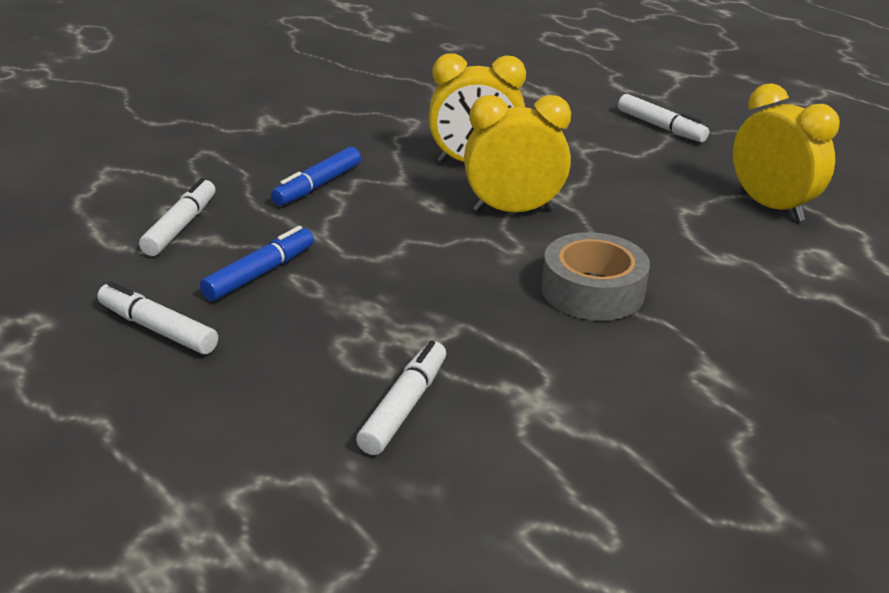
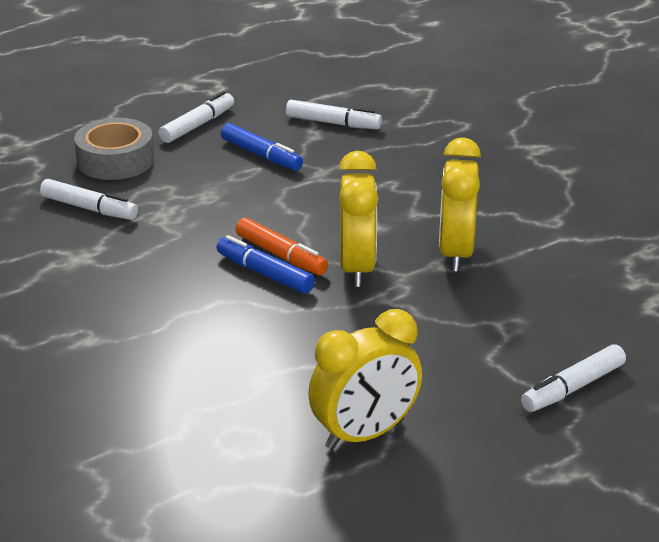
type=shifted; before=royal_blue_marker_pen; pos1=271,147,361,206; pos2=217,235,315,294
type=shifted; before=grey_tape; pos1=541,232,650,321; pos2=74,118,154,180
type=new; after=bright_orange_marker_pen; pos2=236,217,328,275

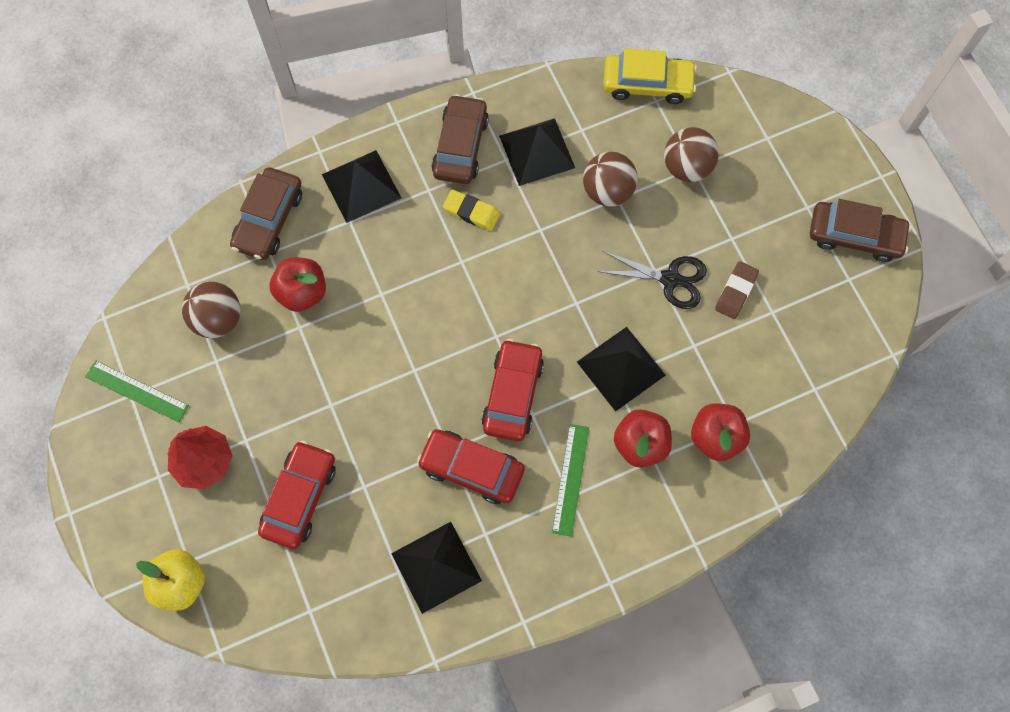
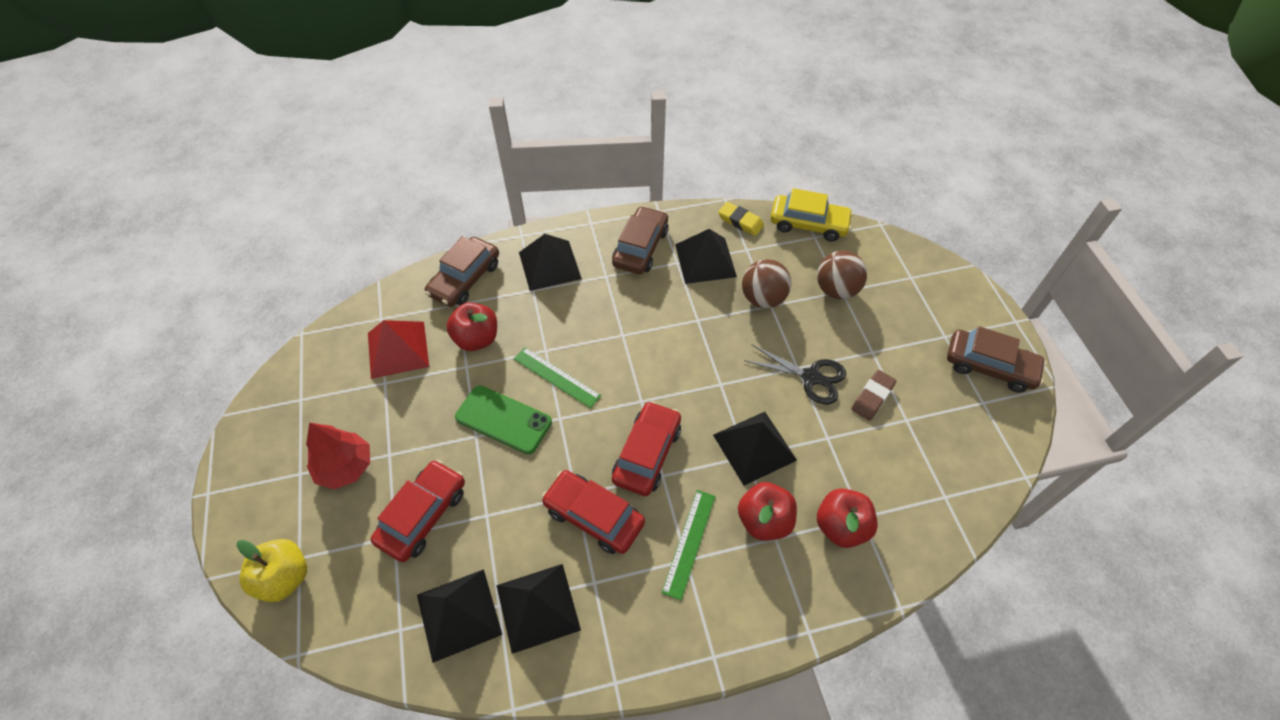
type=shifted; before=golden_eraser; pos1=443,189,500,231; pos2=718,202,764,236
type=swapped; before=brown_sphere; after=crimson_pyramid_shape; pos1=182,282,240,338; pos2=368,320,429,379
type=shifted; before=green_straightedge; pos1=85,360,189,422; pos2=514,347,601,408
type=new; after=green_smartphone; pos2=455,385,552,454
type=new; after=jet-black_pyramid_shape; pos2=417,569,502,663

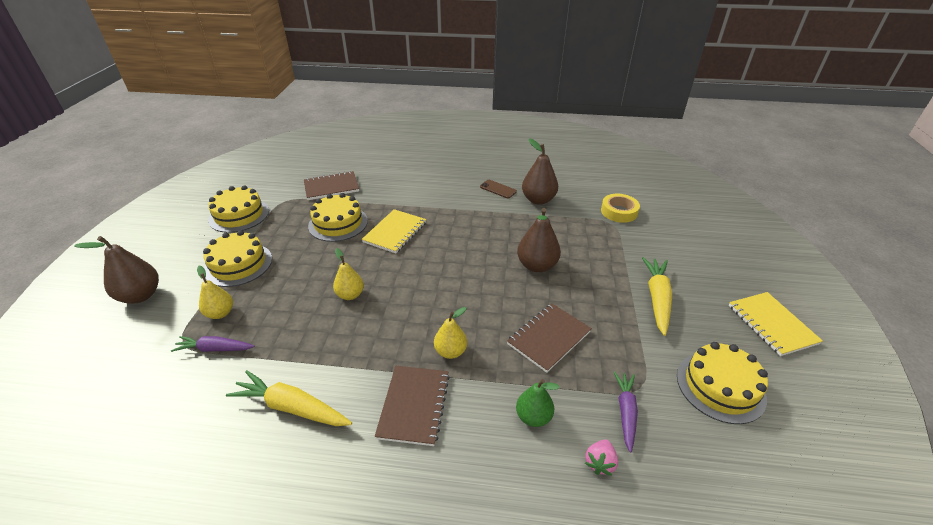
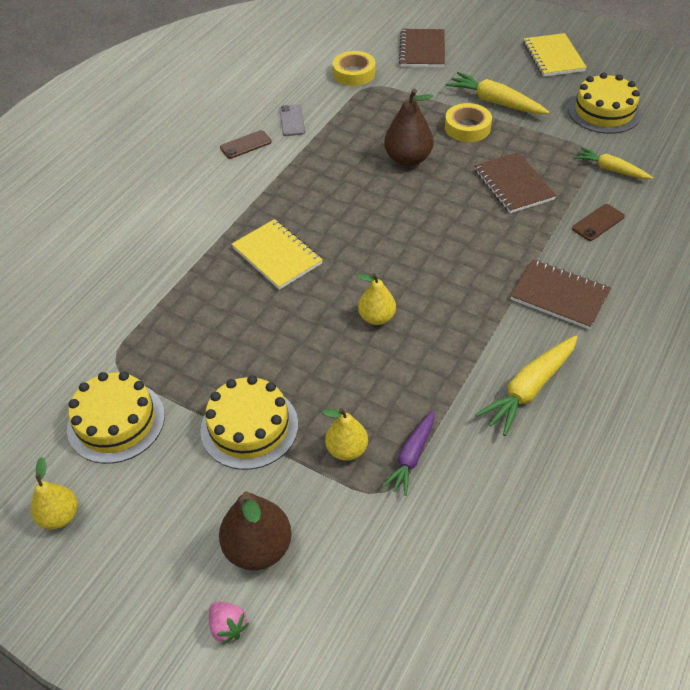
type=swapped; before=brown_pear; after=grey_smartphone; pos1=522,138,558,205; pos2=279,104,305,136
type=shifted; before=brown_notebook; pos1=304,171,359,200; pos2=399,29,445,67
type=gone; before=golden_layer_cake; pos1=308,193,368,242
type=rotated; before=golden_notebook; pos1=729,292,823,356; pos2=523,33,587,77; turn=75
type=shifted; before=golden_pear; pos1=434,307,467,359; pos2=31,457,78,529
type=repainted; before=royal_purple_toy_carrot; after=golden_toy_carrot; pos1=614,372,638,453; pos2=575,147,653,179
type=swapped; before=green_pear; after=brown_smartphone; pos1=516,379,559,427; pos2=572,204,625,241
type=shifted; before=rosy_berry; pos1=585,440,618,475; pos2=209,602,249,645
type=new; after=golden_tape; pos2=445,103,492,142

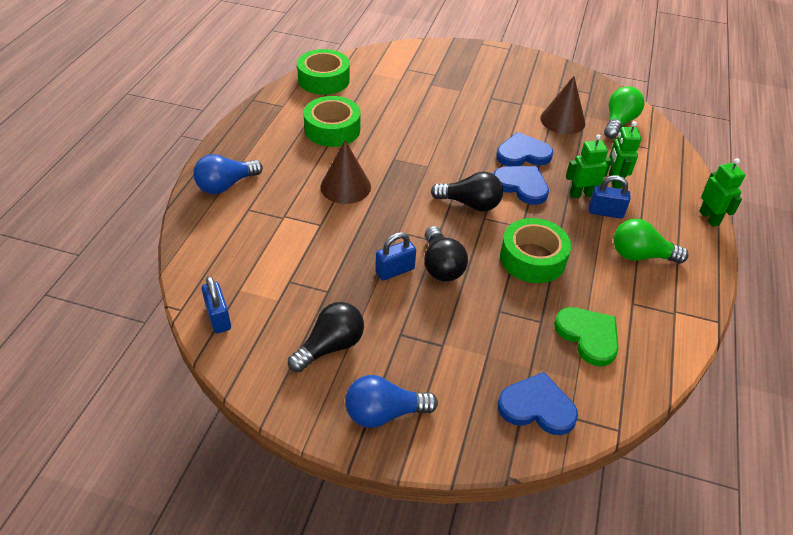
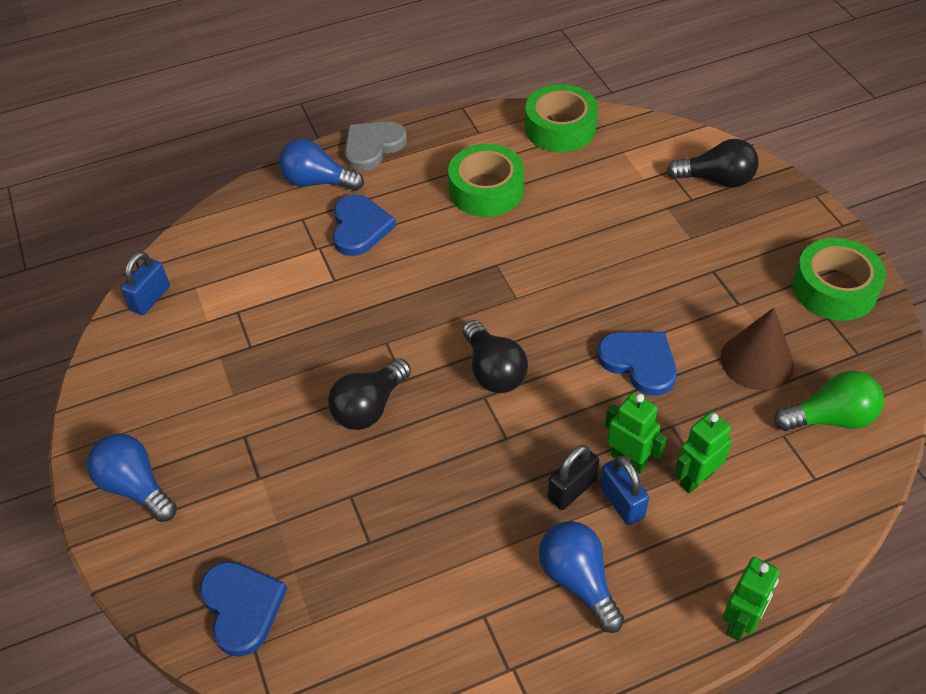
type=gone; before=brown_solid_cone; pos1=320,140,371,204
type=shifted; before=royal_blue_heart_shape; pos1=493,166,549,205; pos2=332,195,396,256
type=shifted; before=green_tape; pos1=500,218,571,283; pos2=793,238,886,321
type=repainted; before=green_lightbulb; after=royal_blue_lightbulb; pos1=614,219,689,264; pos2=539,521,624,633
type=gone; before=royal_blue_padlock; pos1=375,232,416,280
type=shifted; before=jet-black_lightbulb; pos1=288,302,364,372; pos2=667,139,759,188
type=gone; before=green_heart_shape; pos1=554,307,619,366
type=new; after=grey_heart_shape; pos2=344,121,407,171
type=new; after=jet-black_padlock; pos2=548,445,599,510

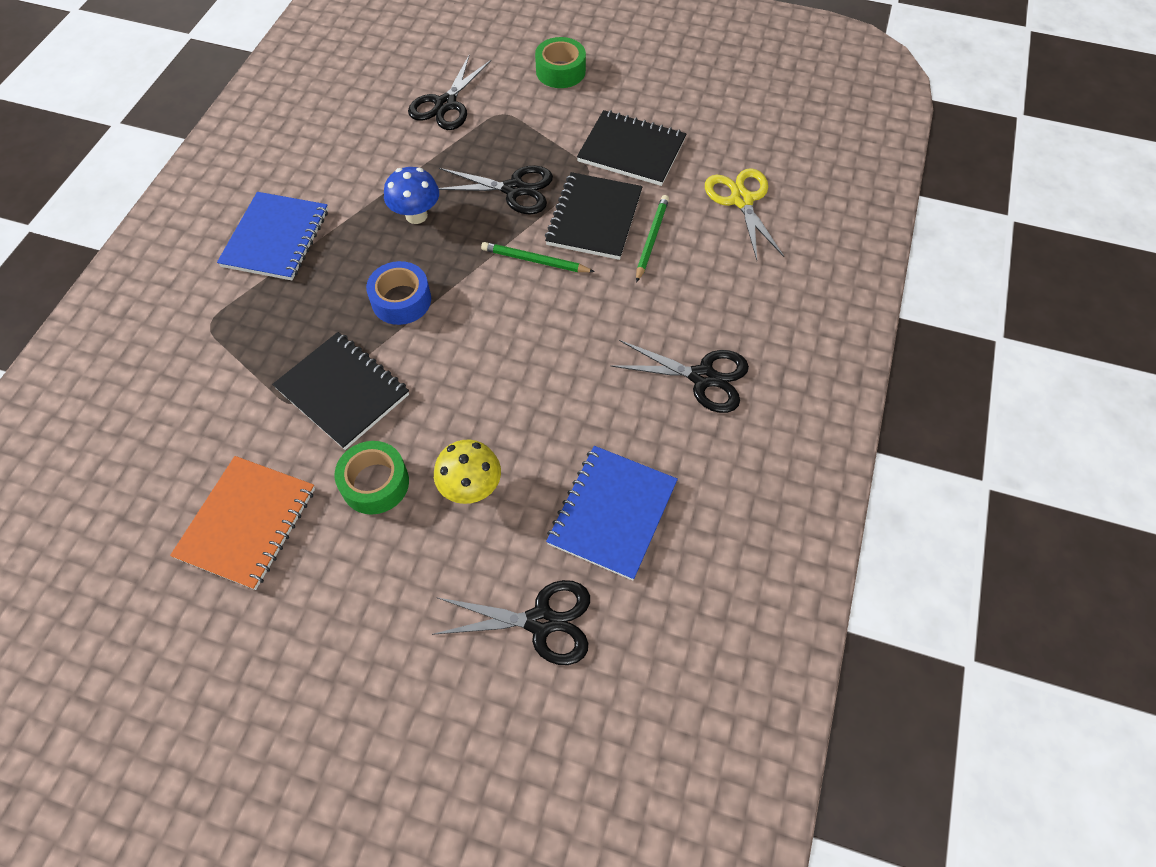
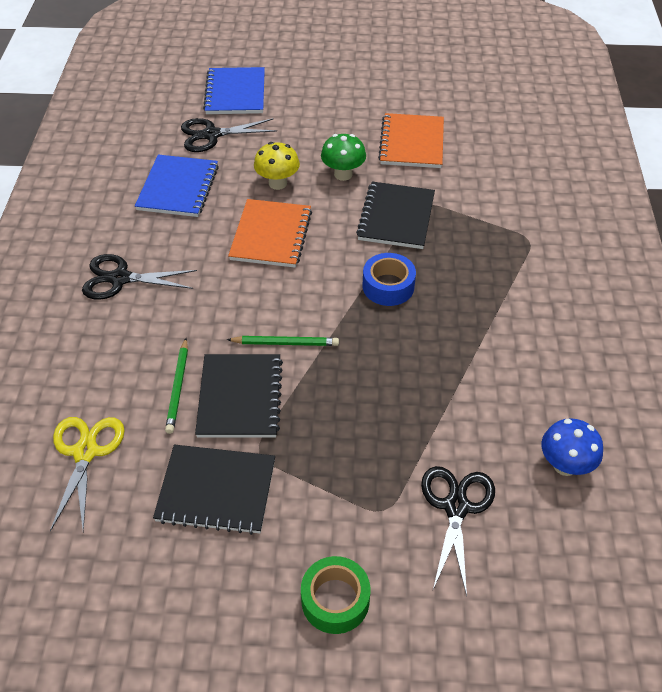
type=gone; before=jet-black_pair_of_scissors; pos1=439,165,553,214
type=shifted; before=royal_blue_mushroom; pos1=384,167,439,224; pos2=542,418,603,476
type=rotated; before=golden_pair_of_scissors; pos1=705,168,784,260; pos2=50,417,125,532; turn=-150
type=shifted; before=royal_blue_notebook; pos1=217,192,328,280; pos2=203,67,265,114
type=rotated; before=jet-black_notebook; pos1=272,332,409,450; pos2=356,182,435,249; turn=75
type=swapped; before=green_tape; after=green_mushroom; pos1=334,441,409,515; pos2=321,134,366,181
type=new; after=bright_orange_notebook; pos2=228,199,312,268

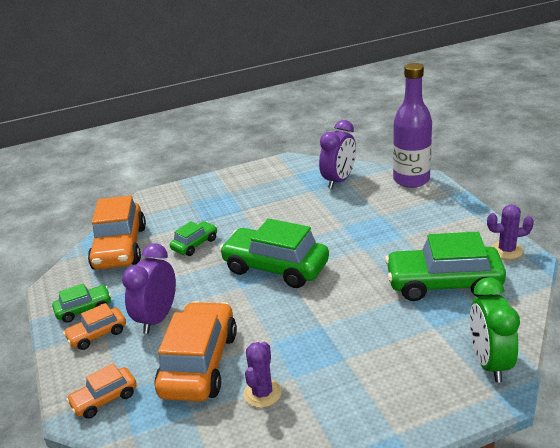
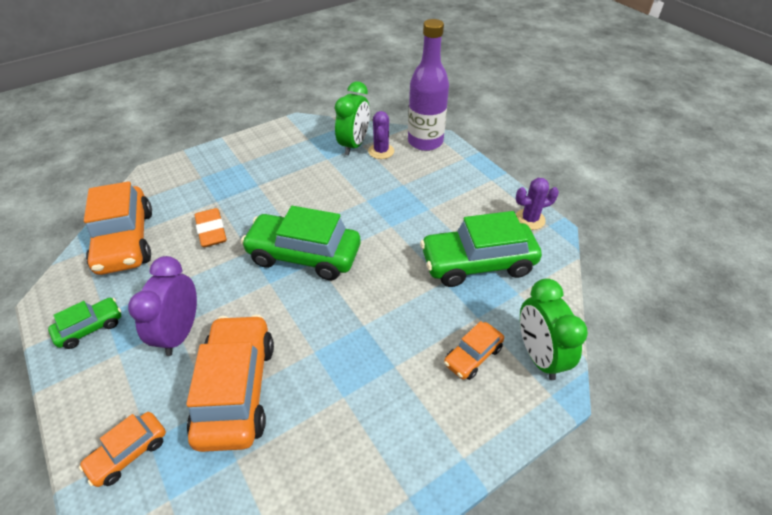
type=repainted; before=royal_purple_clock; after=green_clock; pos1=319,120,356,189; pos2=335,82,370,155
type=swapped; before=green_car; after=bright_orange_eraser; pos1=170,221,217,256; pos2=195,208,227,247
type=shifted; before=bright_orange_car; pos1=63,303,126,350; pos2=444,321,504,380
type=shifted; before=royal_purple_saguaro_cactus; pos1=243,342,282,408; pos2=368,111,394,159

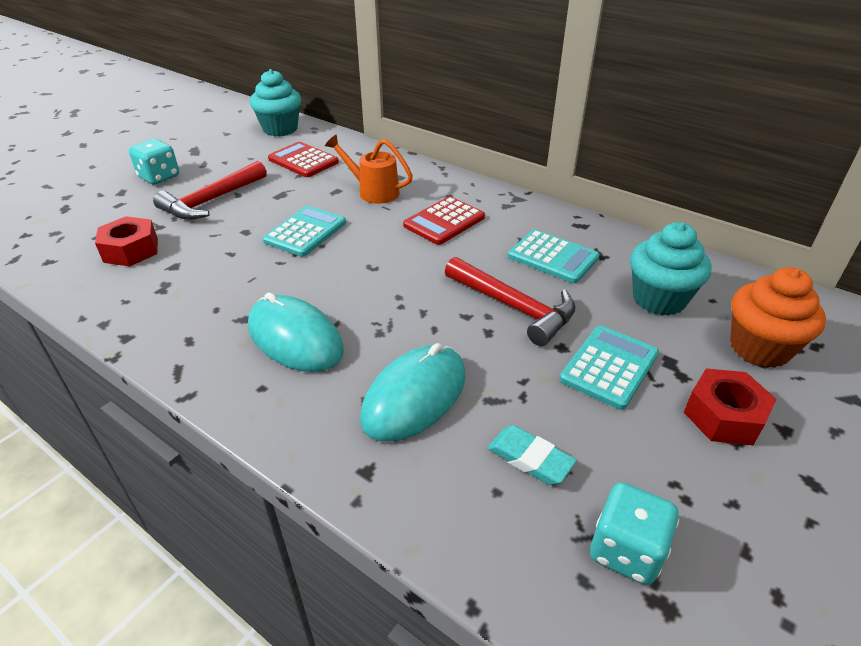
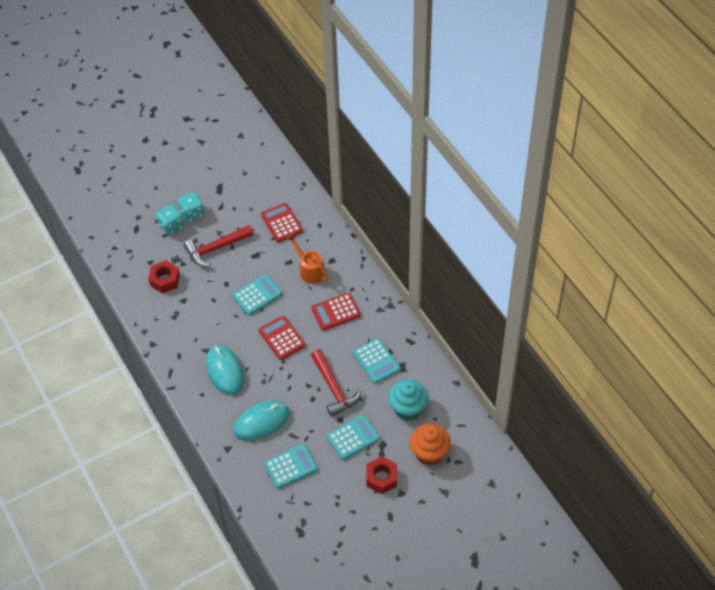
type=gone; before=aqua_muffin; pos1=250,69,301,136
type=swapped; before=aqua_eraser; after=aqua_adding_machine; pos1=487,425,577,485; pos2=264,444,317,489
type=shifted; before=aqua_die; pos1=590,482,679,585; pos2=156,204,184,235
type=new; after=crimson_adding_machine; pos2=259,316,305,360

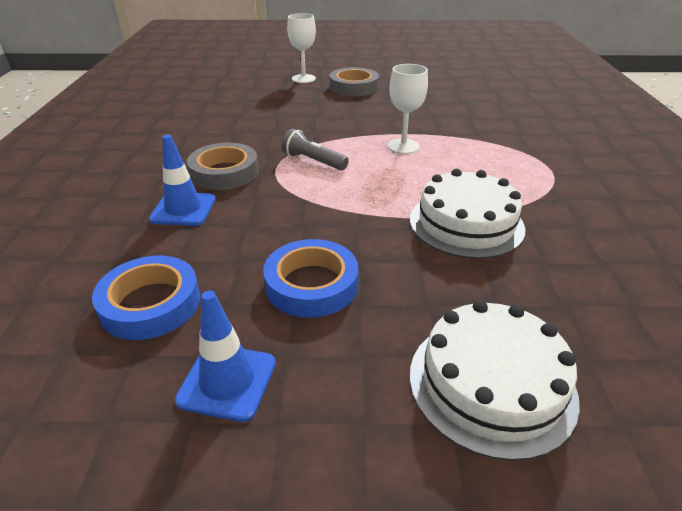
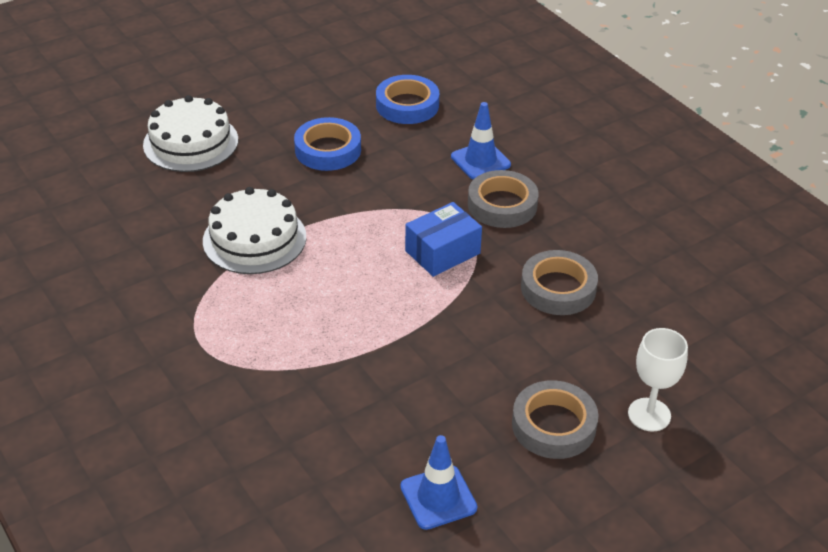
type=gone; before=pure_white_chalice; pos1=388,64,428,154
type=swapped; before=grey_flashlight; after=royal_blue_box; pos1=282,129,349,171; pos2=405,202,482,277
type=shifted; before=royal_blue_traffic_cone; pos1=175,290,276,422; pos2=400,435,477,530
type=new; after=grey_tape; pos2=521,250,598,315

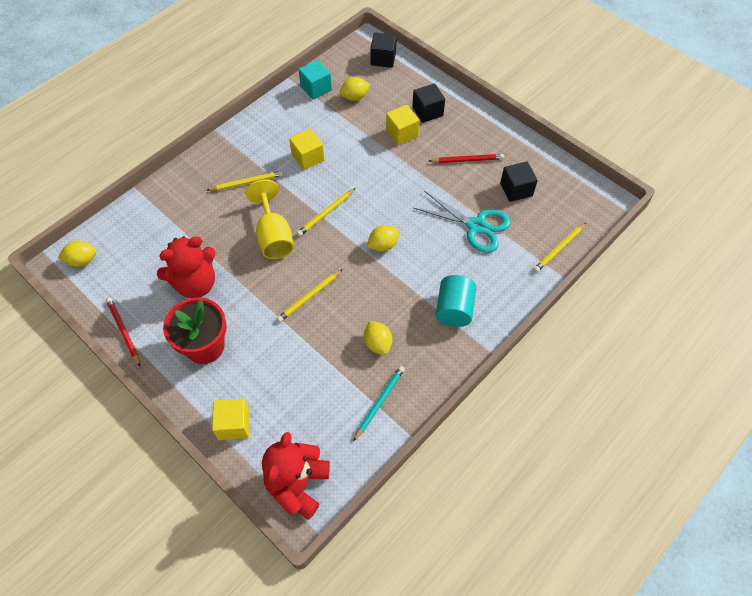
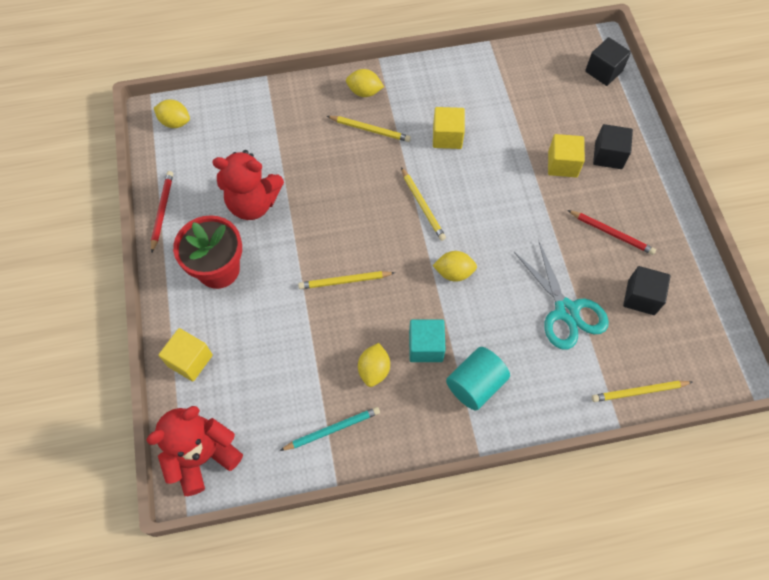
type=shifted; before=aqua_solid_cube; pos1=299,60,332,100; pos2=409,319,446,362
type=shifted; before=golden_citrus_fruit; pos1=340,77,370,101; pos2=346,69,384,97
type=gone; before=golden_chalice; pos1=245,180,294,259
type=rotated; before=golden_wooden_pencil; pos1=297,188,355,236; pos2=401,167,446,241; turn=-105

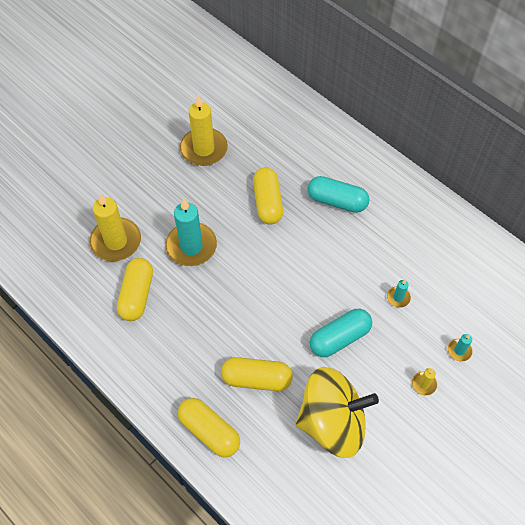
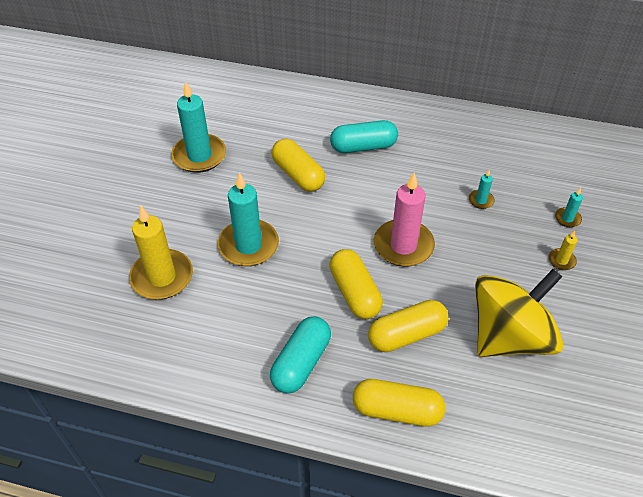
type=repainted; before=golden_candle; after=aqua_candle; pos1=180,95,228,166; pos2=171,81,226,173
type=shifted; before=golden_pill_shape; pos1=117,258,153,321; pos2=330,249,383,319
type=shifted; before=aqua_pill_shape; pos1=310,309,372,357; pos2=270,316,331,394
type=new; after=rosy_candle; pos2=374,173,435,267

